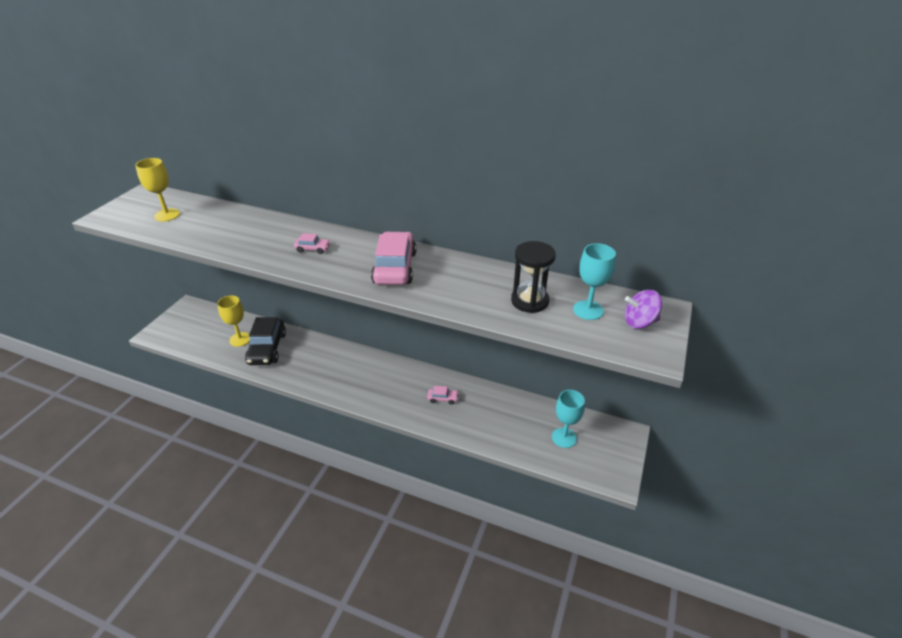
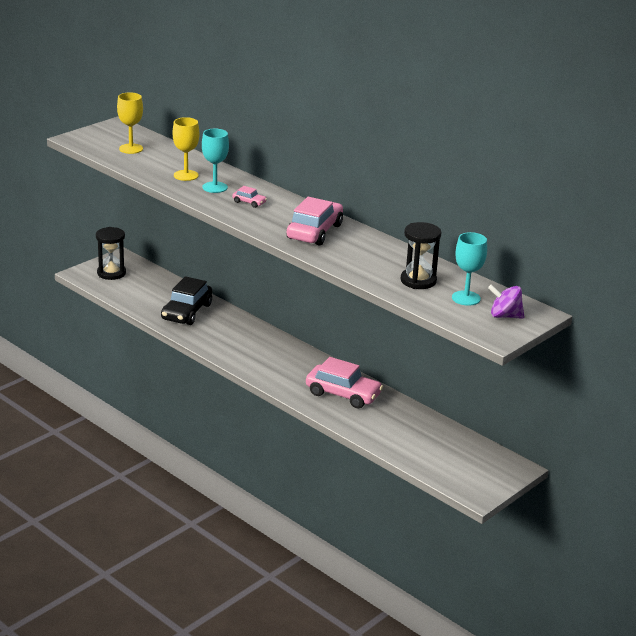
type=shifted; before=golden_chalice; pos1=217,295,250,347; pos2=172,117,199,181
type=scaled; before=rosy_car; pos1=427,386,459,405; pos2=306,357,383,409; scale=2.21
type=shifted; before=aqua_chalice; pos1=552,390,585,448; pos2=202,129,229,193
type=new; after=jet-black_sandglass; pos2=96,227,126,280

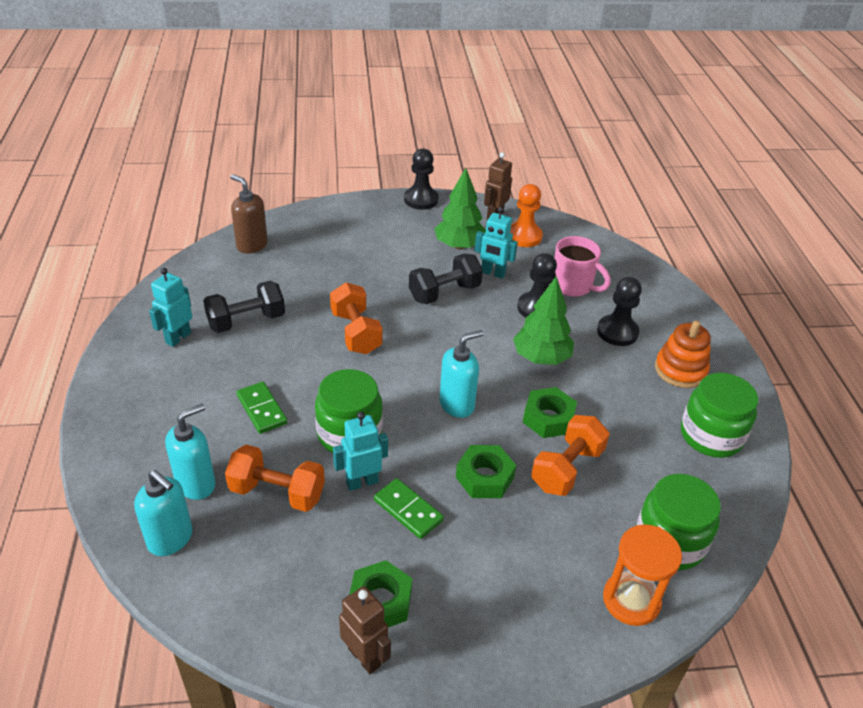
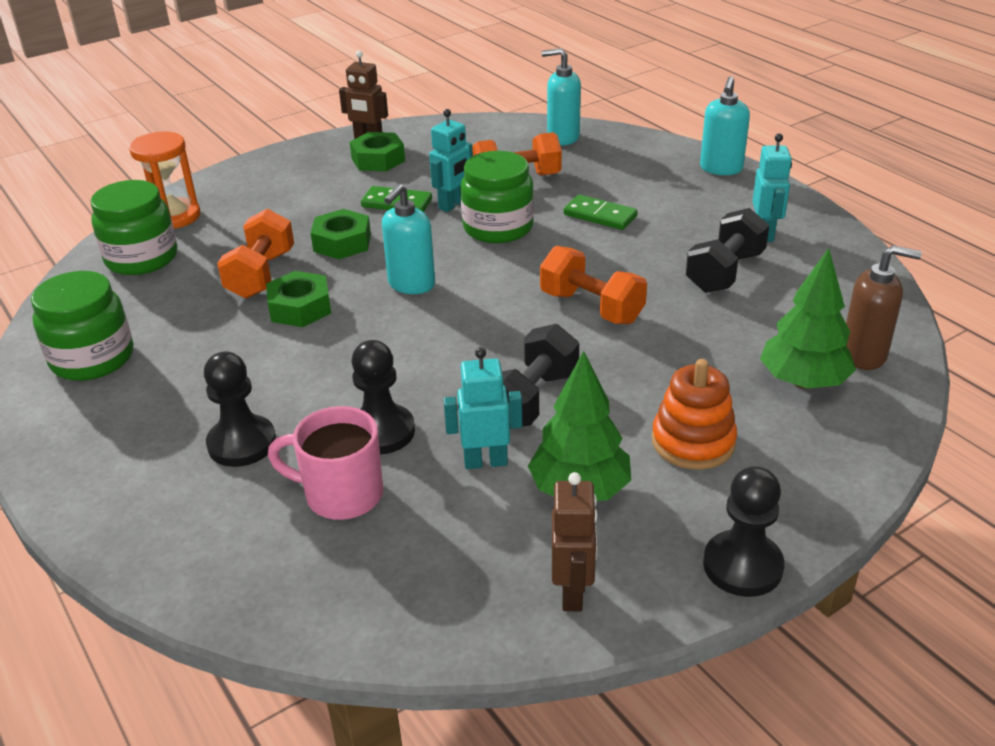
type=gone; before=bright_orange_pawn; pos1=509,184,543,247
type=shifted; before=green_toy_tree; pos1=513,276,574,365; pos2=760,248,856,389
type=shifted; before=bright_orange_stacking_toy; pos1=655,320,711,388; pos2=652,359,737,470
type=shifted; before=aqua_soap_dispenser; pos1=165,404,215,500; pos2=700,76,750,175

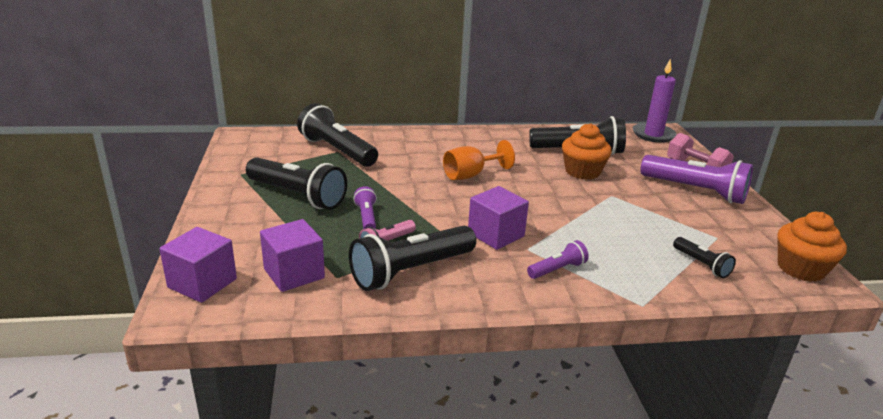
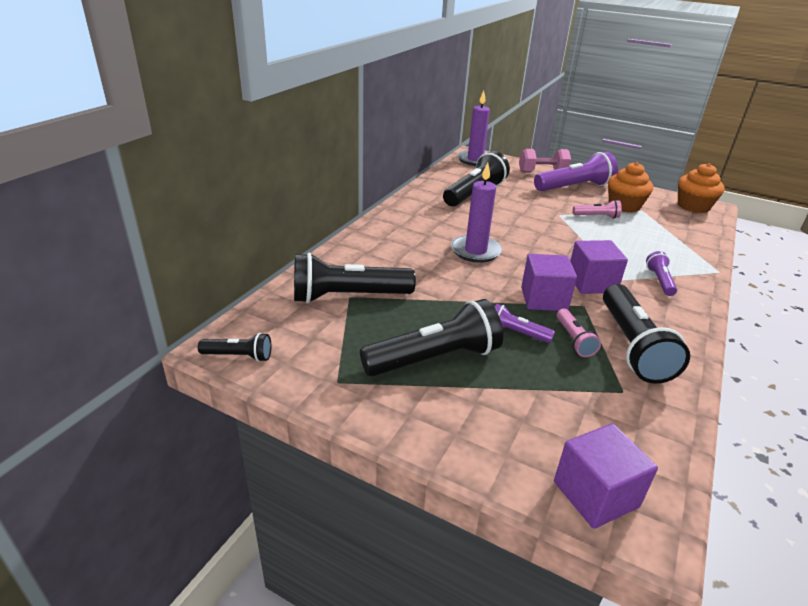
type=shifted; before=bright_orange_muffin; pos1=562,123,612,180; pos2=608,162,653,213
type=swapped; before=bright_orange_chalice; after=royal_purple_candle; pos1=443,140,515,180; pos2=451,162,502,263
type=shifted; before=royal_purple_solid_cube; pos1=260,219,325,292; pos2=521,254,577,311
type=shifted; before=jet-black_flashlight; pos1=673,237,736,278; pos2=198,333,271,362
type=new; after=rosy_flashlight; pos2=573,200,622,219

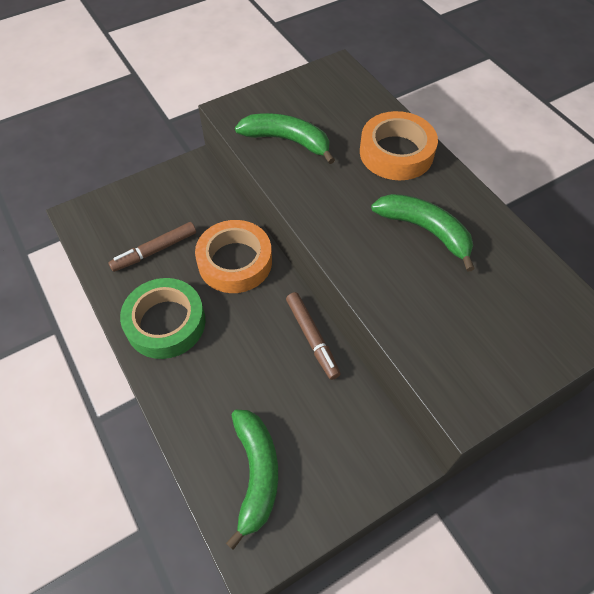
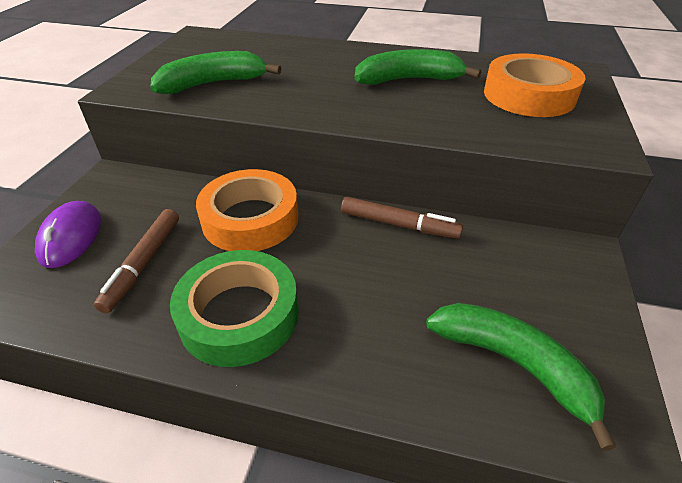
type=shifted; before=bright_orange_tape; pos1=360,111,438,180; pos2=484,53,586,117
type=new; after=royal_purple_mouse; pos2=35,201,101,268

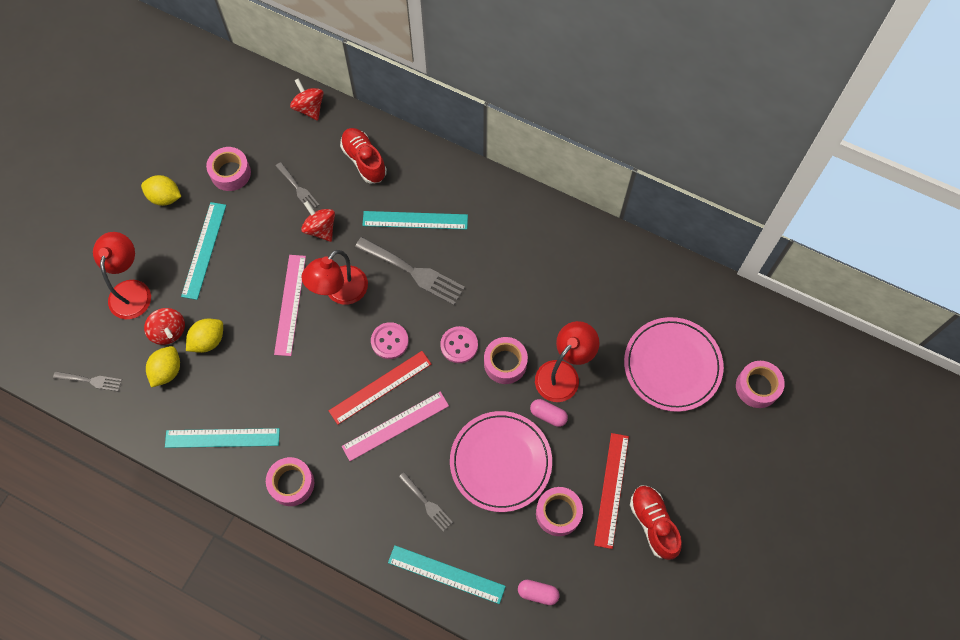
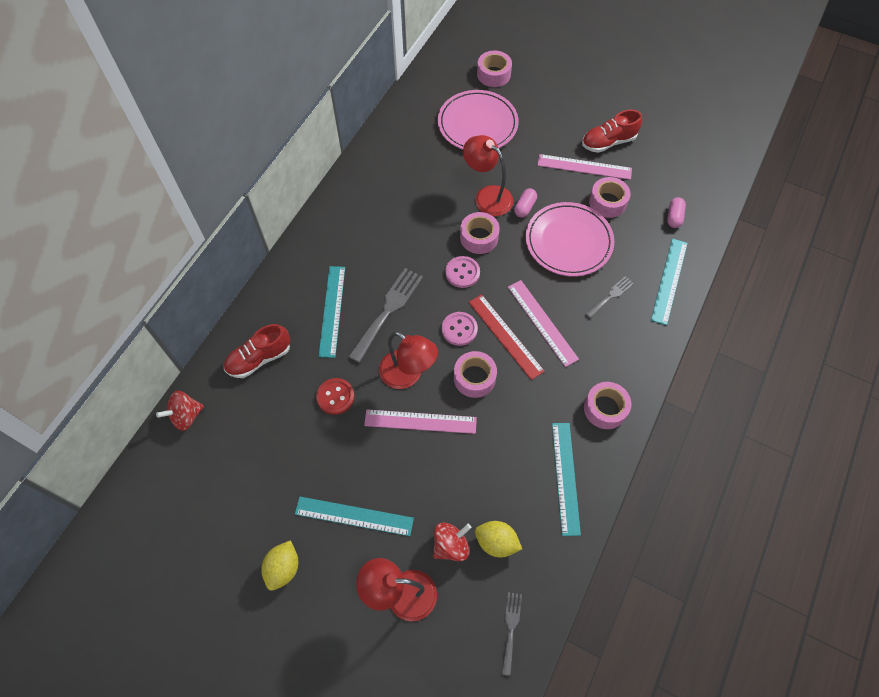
type=shifted; before=rosy_tape; pos1=206,147,251,191; pos2=454,351,497,398
type=gone; before=grey_dinner_fork; pos1=276,162,319,209
type=swapped; before=crimson_toy_top; after=crimson_sewing_button; pos1=301,201,335,242; pos2=316,378,354,415
type=gone; before=golden_citrus_fruit; pos1=186,319,223,353
type=repainted; before=crimson_straightedge; after=rosy_straightedge; pos1=594,433,629,549; pos2=537,154,632,180

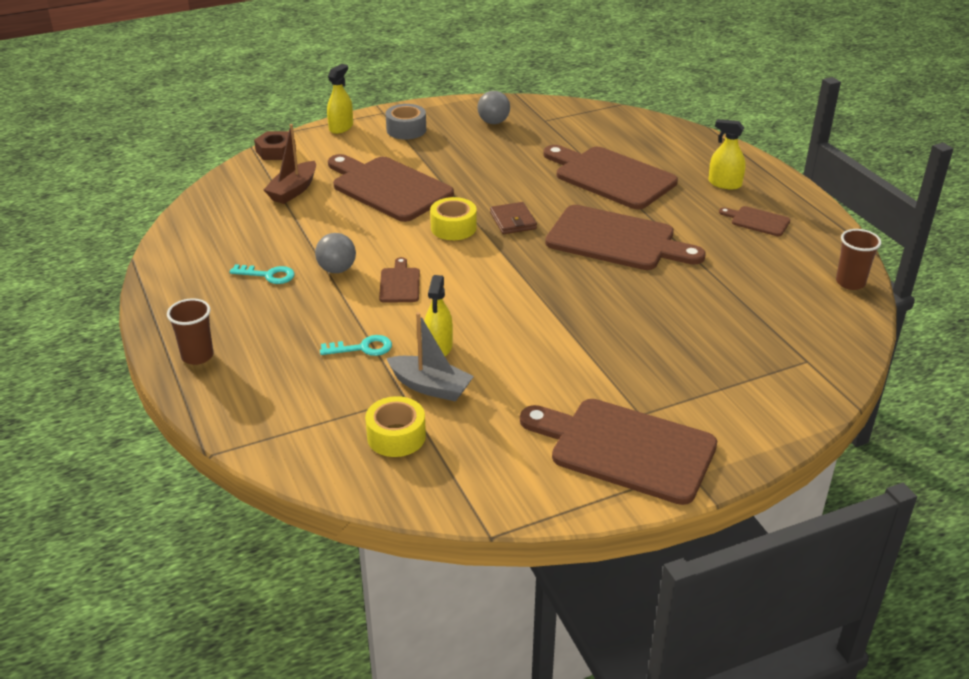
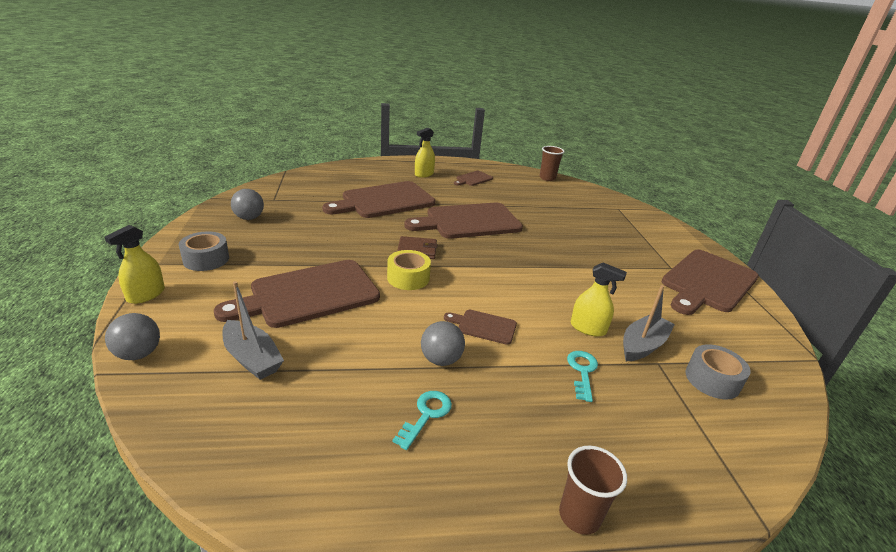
type=rotated; before=golden_spray_cleaner; pos1=327,64,353,134; pos2=104,225,165,304; turn=-105
type=repainted; before=brown_sailboat; after=grey_sailboat; pos1=263,124,316,204; pos2=223,281,284,380
type=swapped; before=brown_nut; after=grey_sphere; pos1=254,131,296,160; pos2=105,313,160,360
type=rotated; before=brown_bread_board; pos1=545,205,706,270; pos2=404,203,523,239; turn=-150
type=repainted; before=golden_tape; after=grey_tape; pos1=365,396,426,457; pos2=685,344,751,399

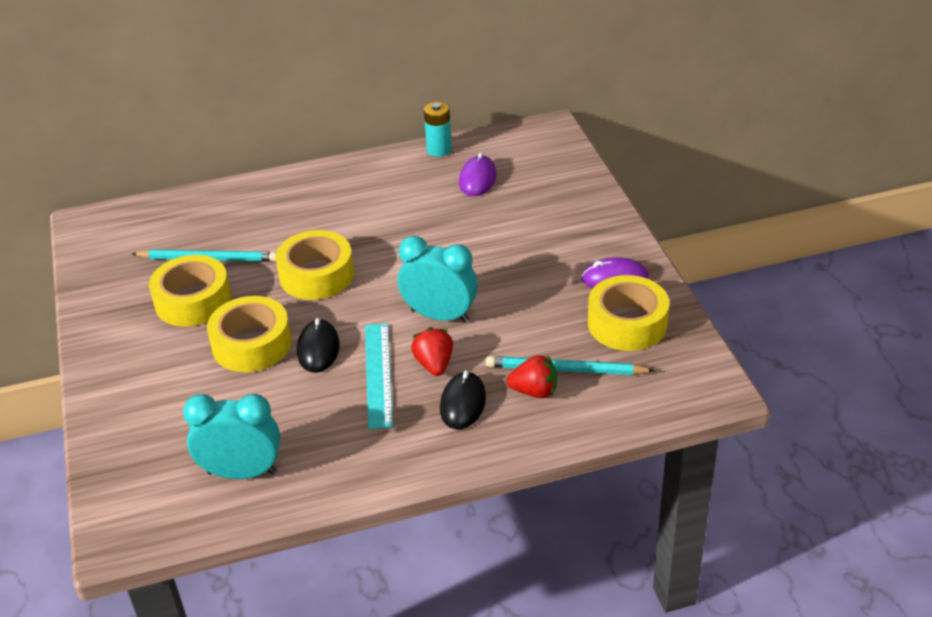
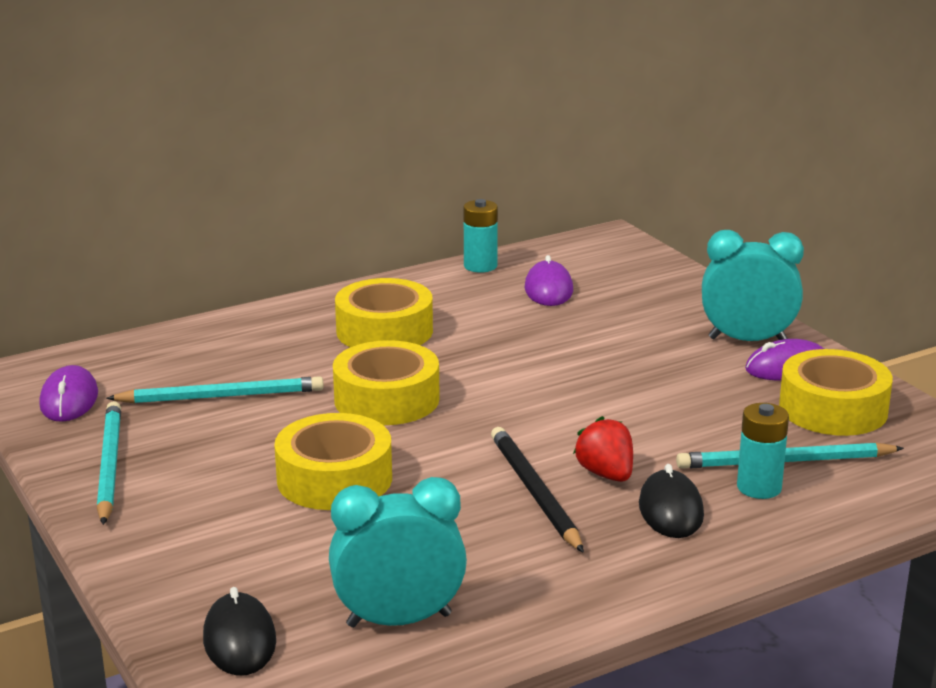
type=shifted; before=aqua_clock; pos1=398,236,478,323; pos2=702,230,804,341
type=shifted; before=golden_tape; pos1=149,255,231,327; pos2=335,278,433,347
type=shifted; before=jet-black_mouse; pos1=297,318,340,373; pos2=203,587,276,675
type=swapped; before=aqua_straightedge; after=jet-black_wooden_pencil; pos1=365,323,393,429; pos2=491,427,584,553
type=swapped; before=crimson_berry; after=aqua_AA_battery; pos1=507,355,557,398; pos2=737,403,789,499
type=new; after=royal_purple_mouse; pos2=40,365,98,422
type=new; after=aqua_wooden_pencil; pos2=97,401,121,525

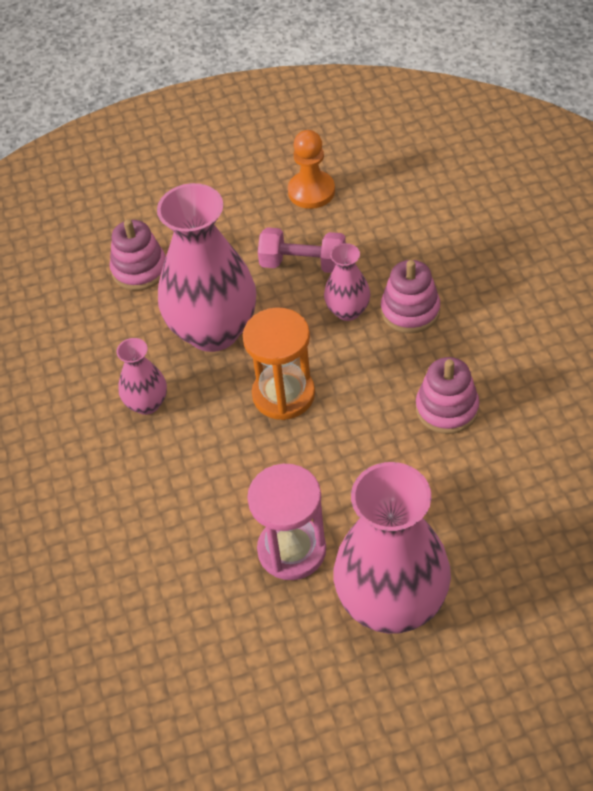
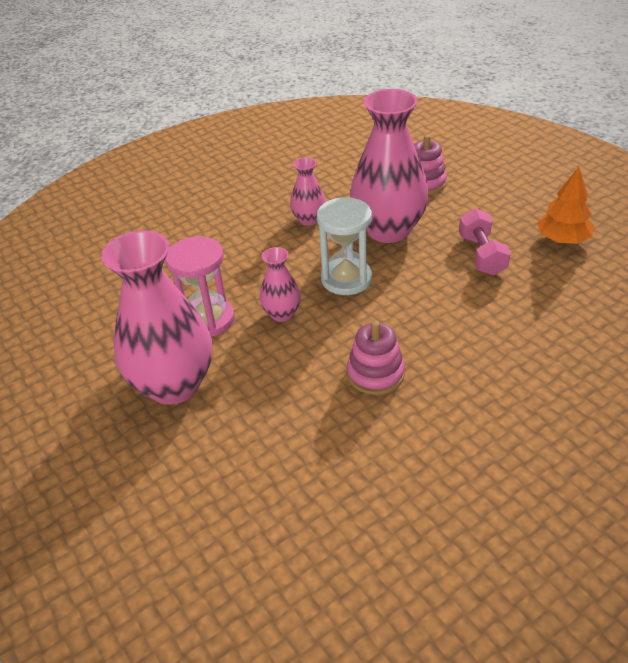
type=swapped; before=bright_orange_pawn; after=bright_orange_toy_tree; pos1=288,130,335,209; pos2=537,167,594,244
type=shifted; before=rosy_tall_vase; pos1=324,243,370,321; pos2=260,247,301,322
type=gone; before=rosy_stacking_toy; pos1=381,260,440,333
type=repainted; before=bright_orange_sandglass; after=pure_white_sandglass; pos1=243,307,315,420; pos2=317,197,372,295

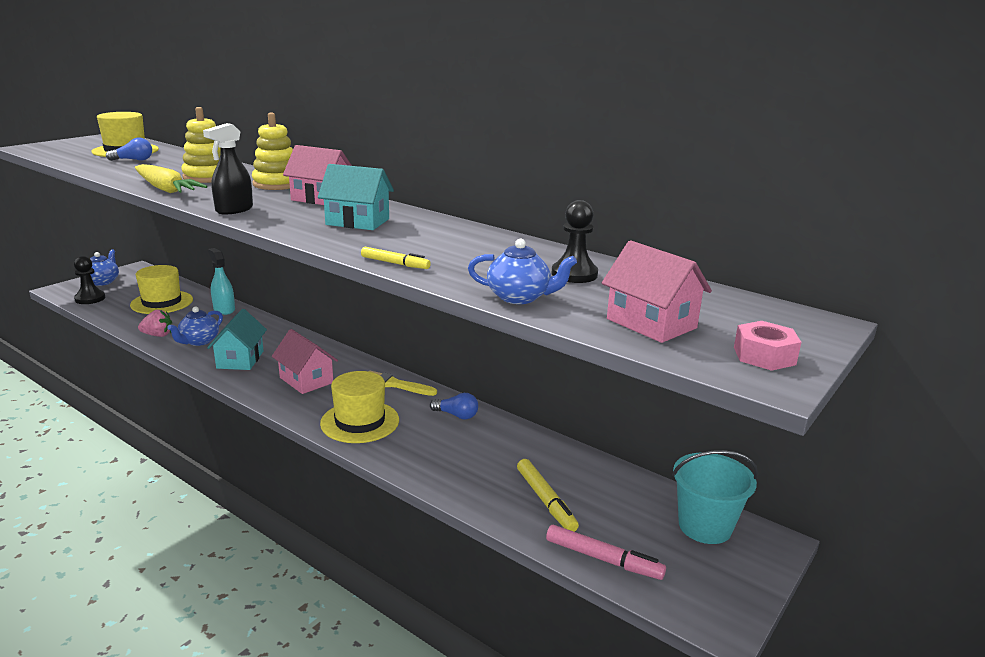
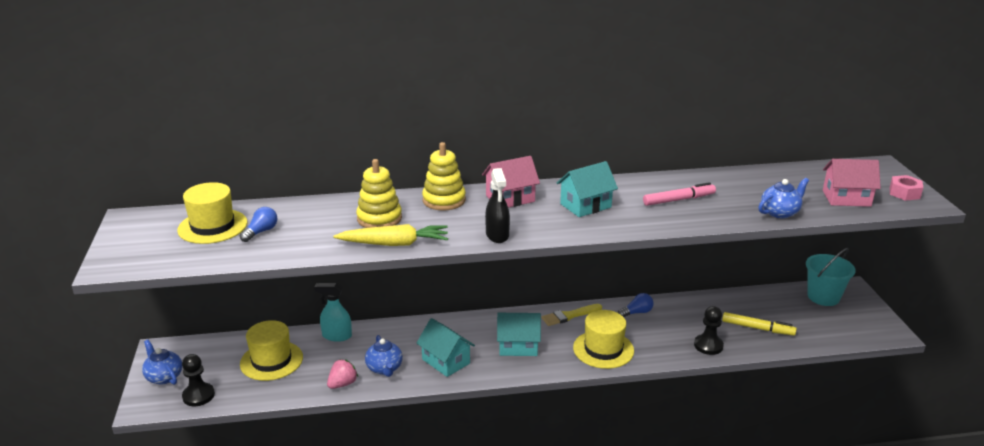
type=shifted; before=jet-black_pawn; pos1=552,200,598,283; pos2=694,306,724,355
type=gone; before=golden_marker_pen; pos1=361,247,431,269
type=repainted; before=rosy_cottage; after=aqua_cottage; pos1=272,329,338,394; pos2=497,313,541,356
type=shifted; before=rosy_marker_pen; pos1=546,525,666,580; pos2=643,182,716,206

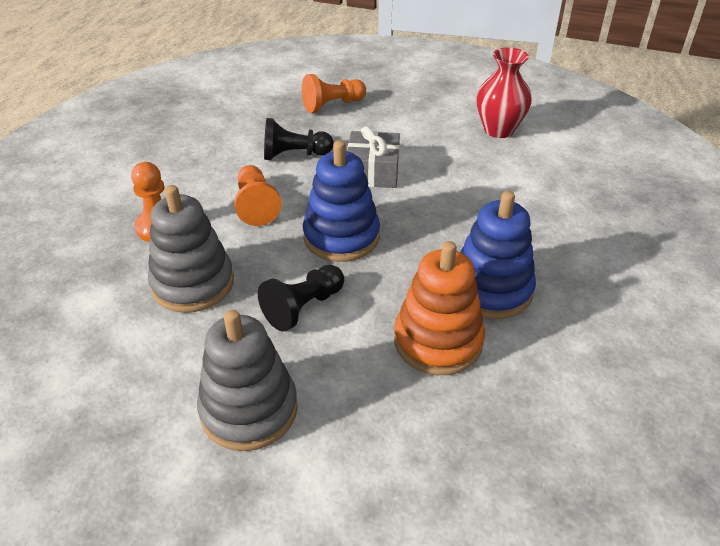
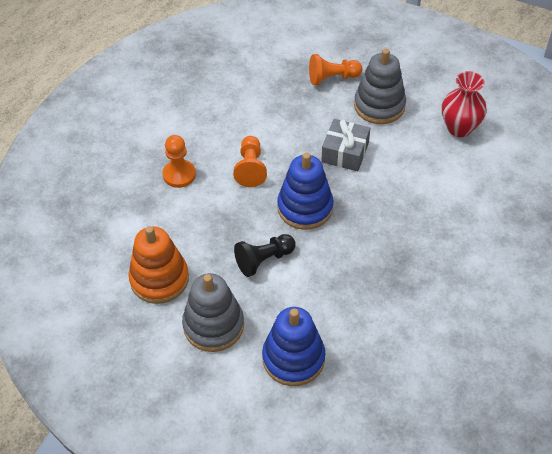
type=gone; before=jet-black_pawn; pos1=264,118,334,160
type=shifted; before=grey_stacking_toy; pos1=148,185,234,313; pos2=354,49,406,124
type=shifted; before=royal_blue_stacking_toy; pos1=460,191,536,319; pos2=262,307,325,386
type=shifted; before=bright_orange_stacking_toy; pos1=394,241,485,375; pos2=129,226,189,304

